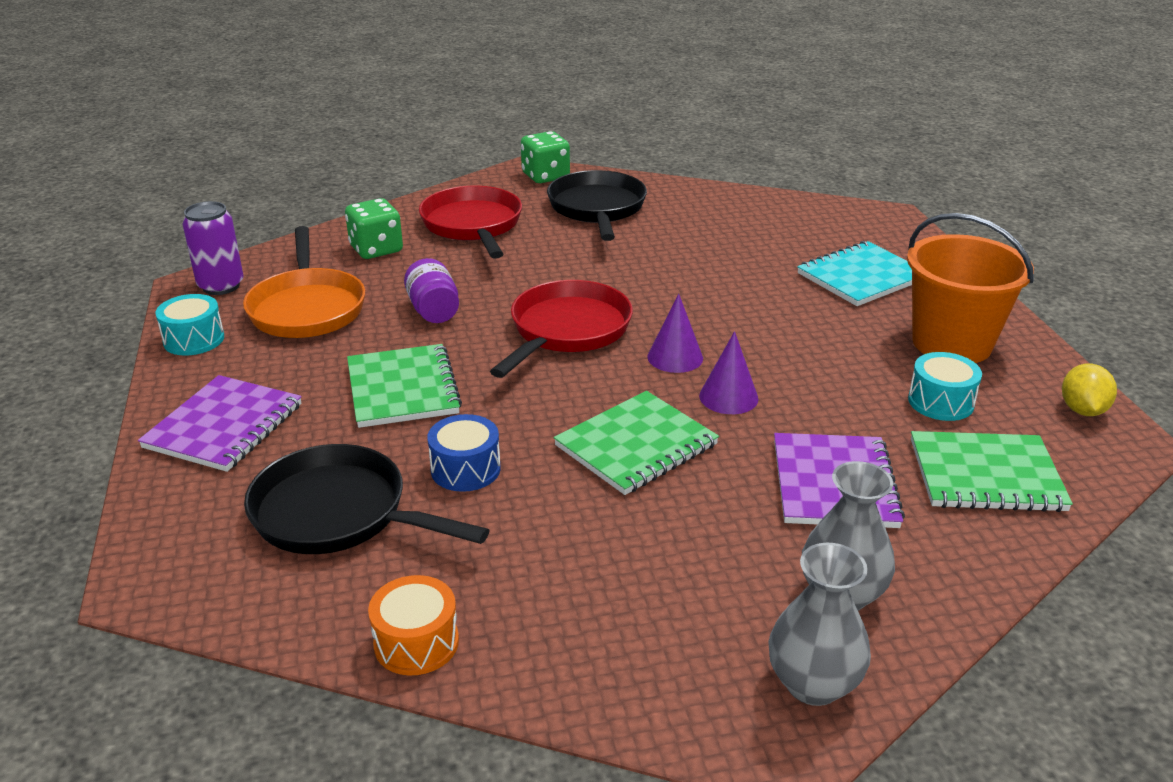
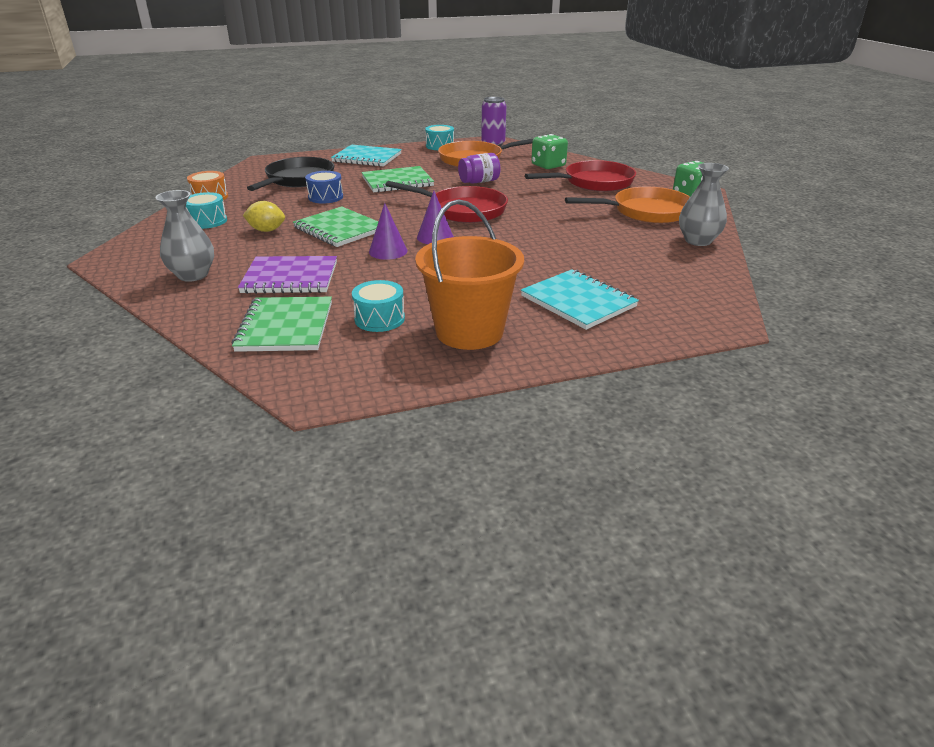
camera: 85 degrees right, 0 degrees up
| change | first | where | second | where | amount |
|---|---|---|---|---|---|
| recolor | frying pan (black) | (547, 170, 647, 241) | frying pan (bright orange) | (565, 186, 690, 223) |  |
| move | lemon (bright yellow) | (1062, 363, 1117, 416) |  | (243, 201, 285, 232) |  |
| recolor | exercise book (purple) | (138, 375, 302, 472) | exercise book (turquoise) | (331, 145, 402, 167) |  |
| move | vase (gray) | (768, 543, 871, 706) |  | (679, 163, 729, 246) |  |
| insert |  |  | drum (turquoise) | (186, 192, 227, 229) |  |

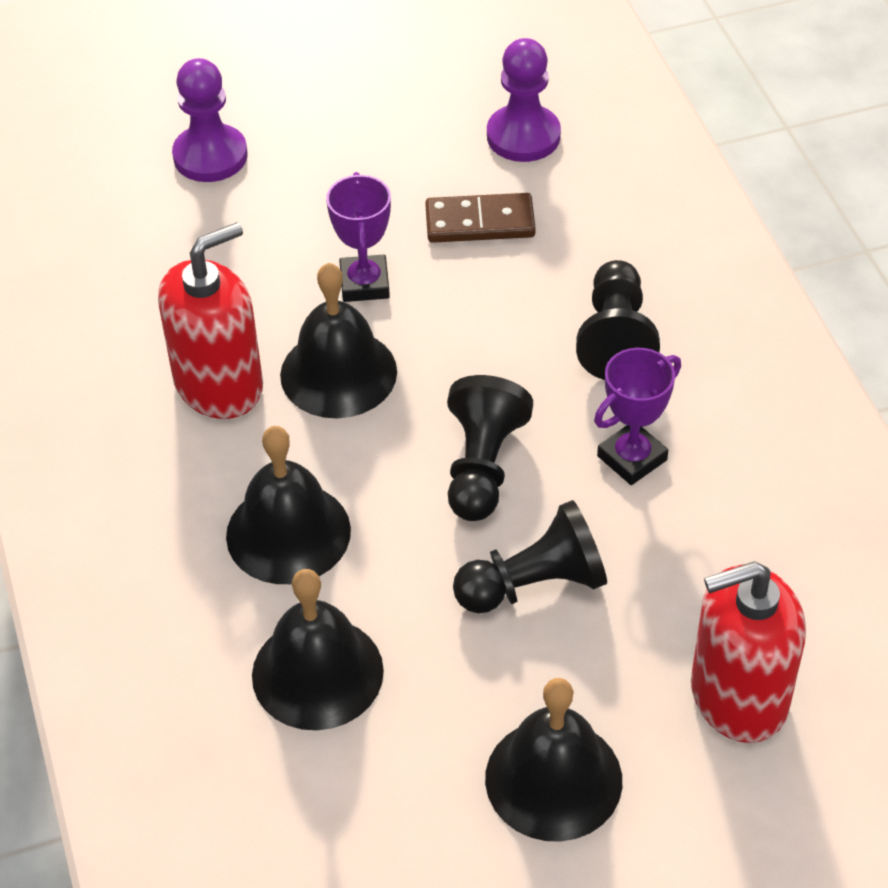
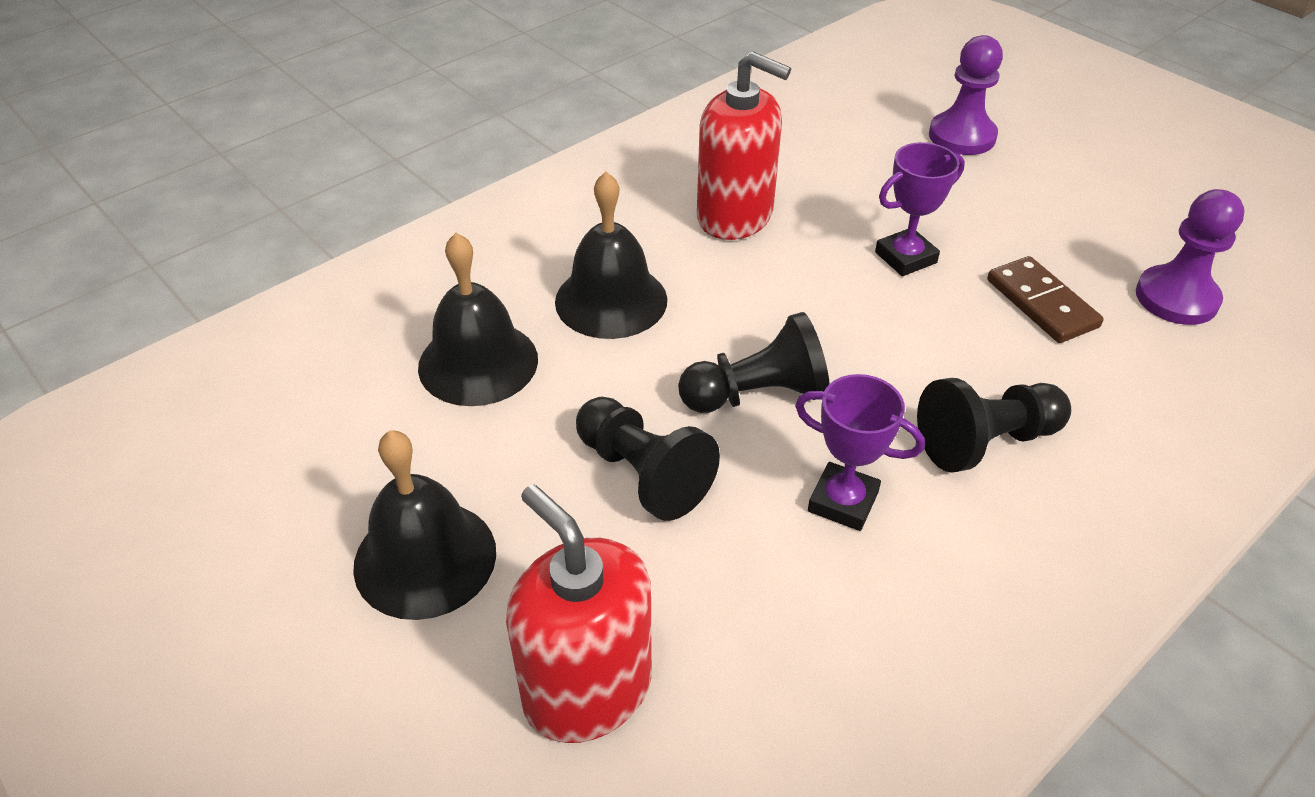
camera: 65 degrees right, 5 degrees down
| change | first | where | second | where | amount |
|---|---|---|---|---|---|
| delete | school bell (black) | (280, 263, 397, 418) |  |  |  |

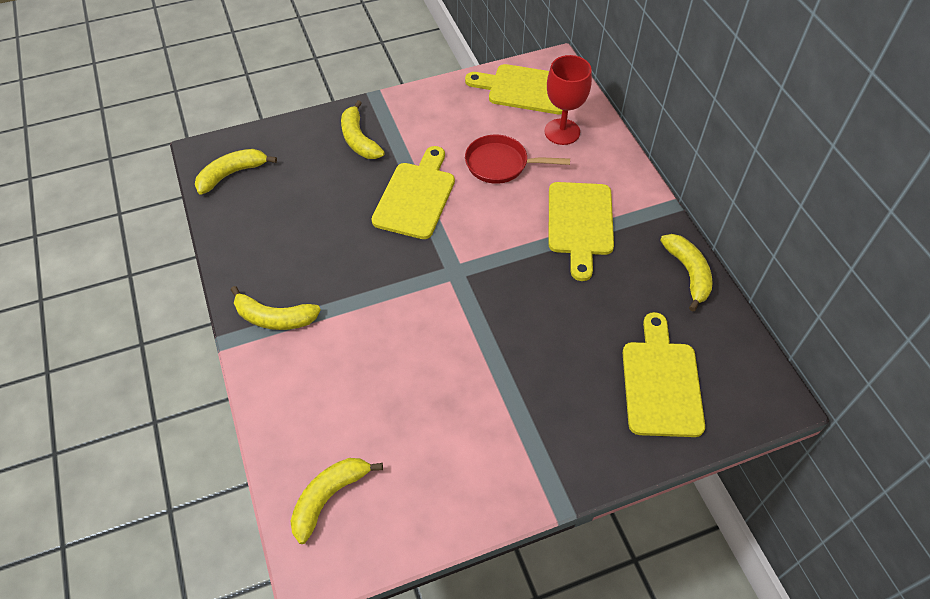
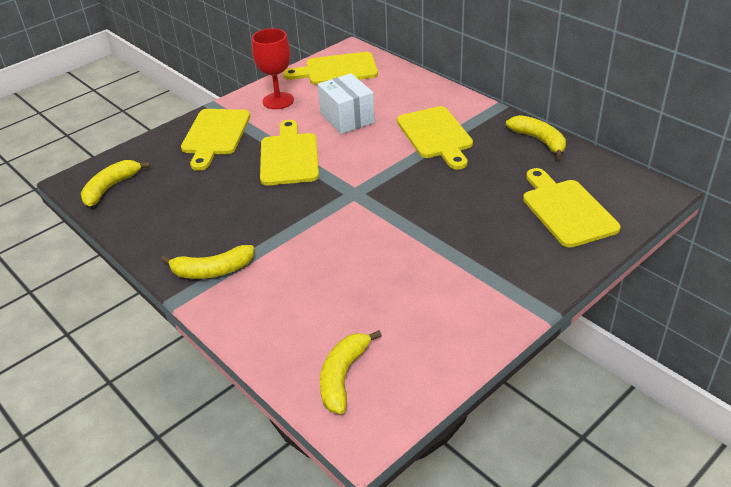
camera: 20 degrees left, 15 degrees down
| change | first | where | second | where | amount |
|---|---|---|---|---|---|
| move | chalice (scarlet) | (544, 55, 592, 145) |  | (252, 28, 294, 109) |  |
| replace | toy banana (bright yellow) | (341, 100, 385, 159) | bread board (bright yellow) | (181, 109, 250, 171) |  |
| replace | frying pan (scarlet) | (465, 134, 570, 184) | parcel (white) | (318, 73, 375, 134) |  |

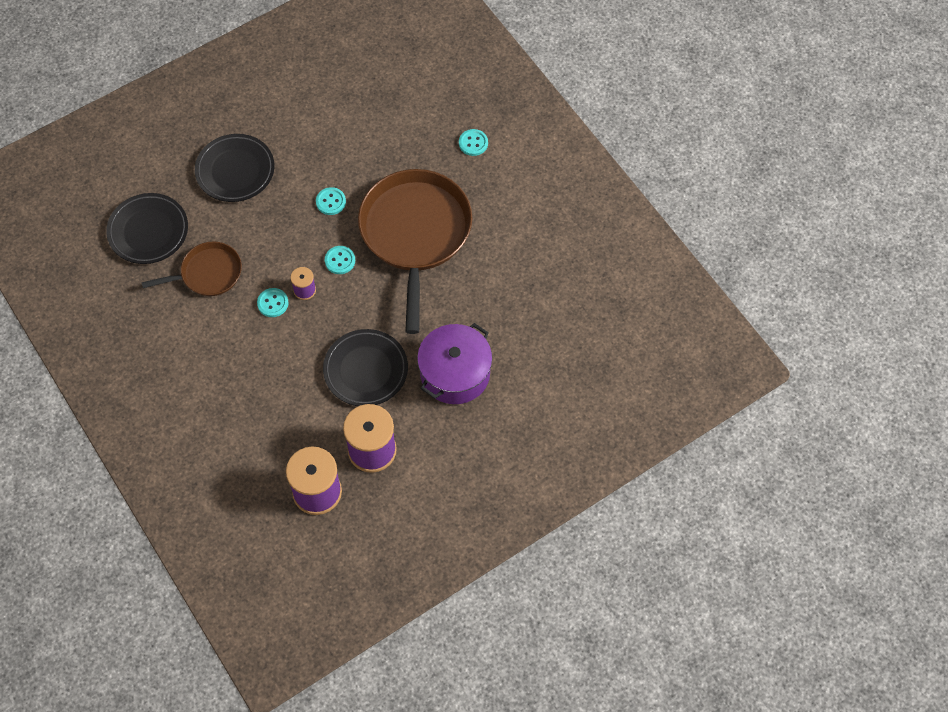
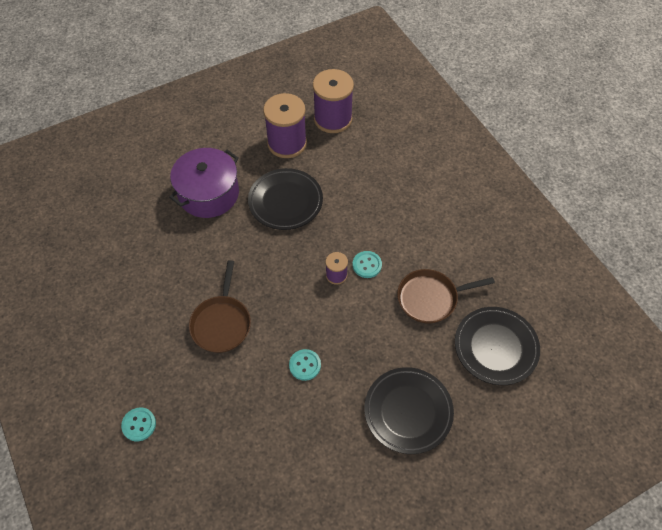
camera: 175 degrees left, 5 degrees down
| change | first | where | second | where | amount |
|---|---|---|---|---|---|
| resize | frying pan (russet) | (358, 169, 472, 334) |  | (189, 260, 251, 353) | x0.53 |
| delete | button (turquoise) | (325, 246, 355, 274) |  |  |  |

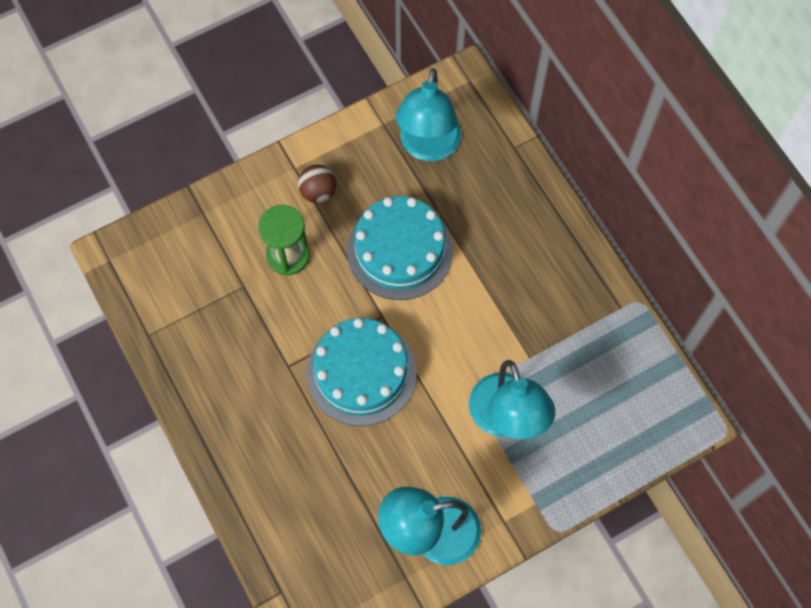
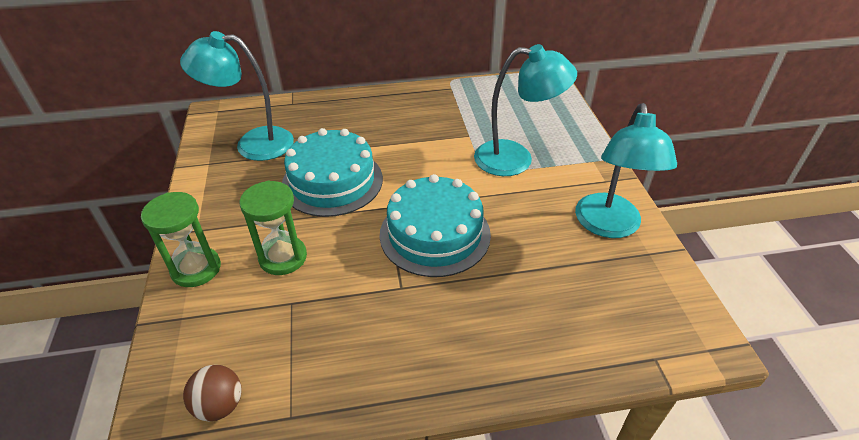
camera: 70 degrees left, 25 degrees down
| change | first | where | second | where | amount |
|---|---|---|---|---|---|
| rotate | desk lamp (turquoise) | (396, 68, 461, 161) |  | (180, 31, 294, 161) | 150 degrees clockwise |
| move | play ball (russet) | (298, 165, 336, 203) |  | (183, 365, 241, 421) |  |
| insert |  |  | hourglass (leaf-green) | (141, 192, 221, 287) |  |

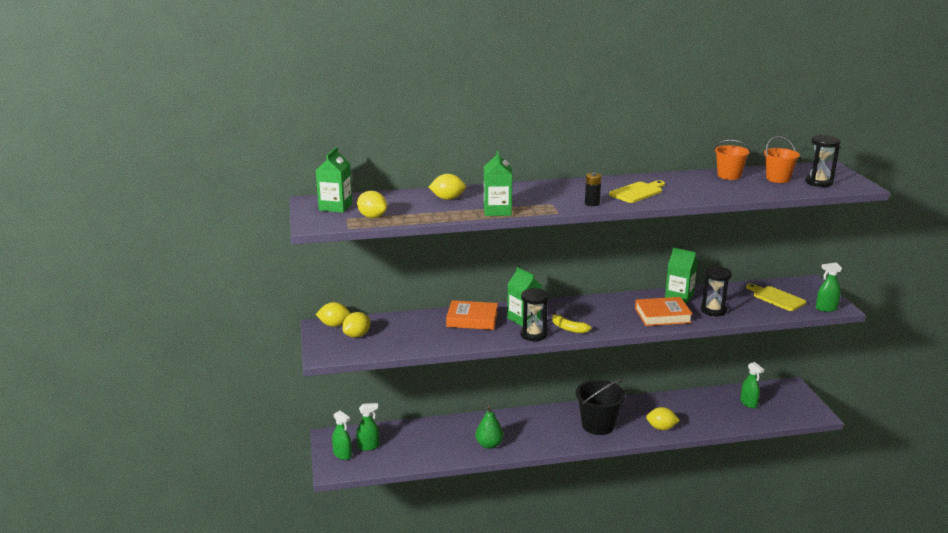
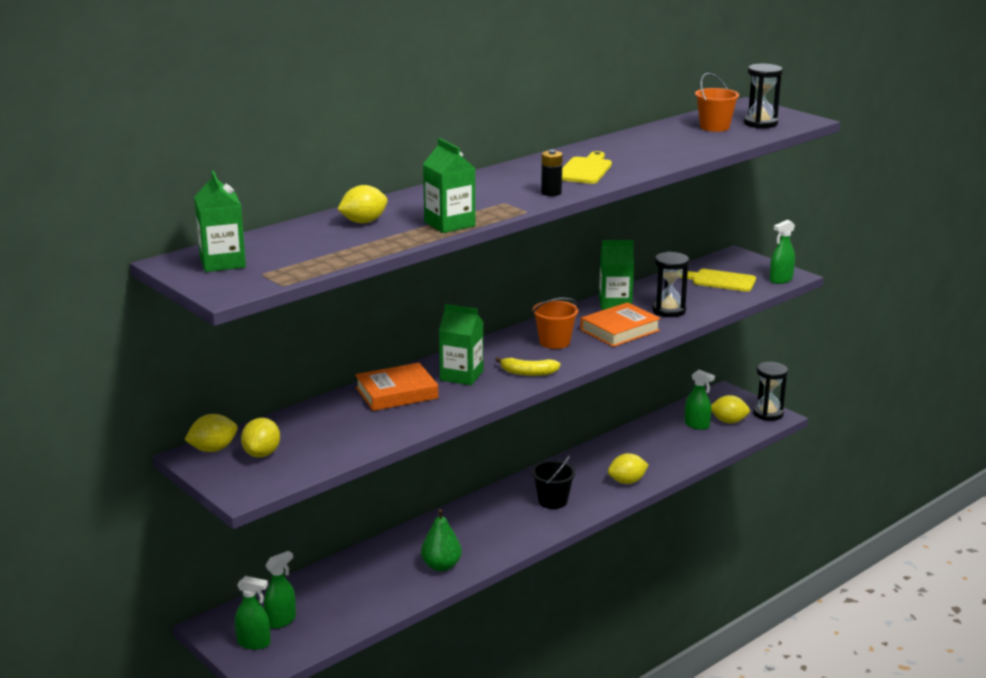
camera: 30 degrees left, 0 degrees up
| change | first | where | second | where | amount |
|---|---|---|---|---|---|
| move | sand bucket (bright orange) | (714, 140, 751, 180) |  | (532, 298, 579, 349) |  |
| move | lemon (bright yellow) | (357, 191, 387, 218) |  | (711, 395, 750, 423) |  |
| move | hourglass (black) | (520, 288, 549, 341) |  | (753, 362, 788, 421) |  |
| resize | sand bucket (black) | (576, 379, 625, 435) |  | (532, 455, 576, 509) | x0.65 |

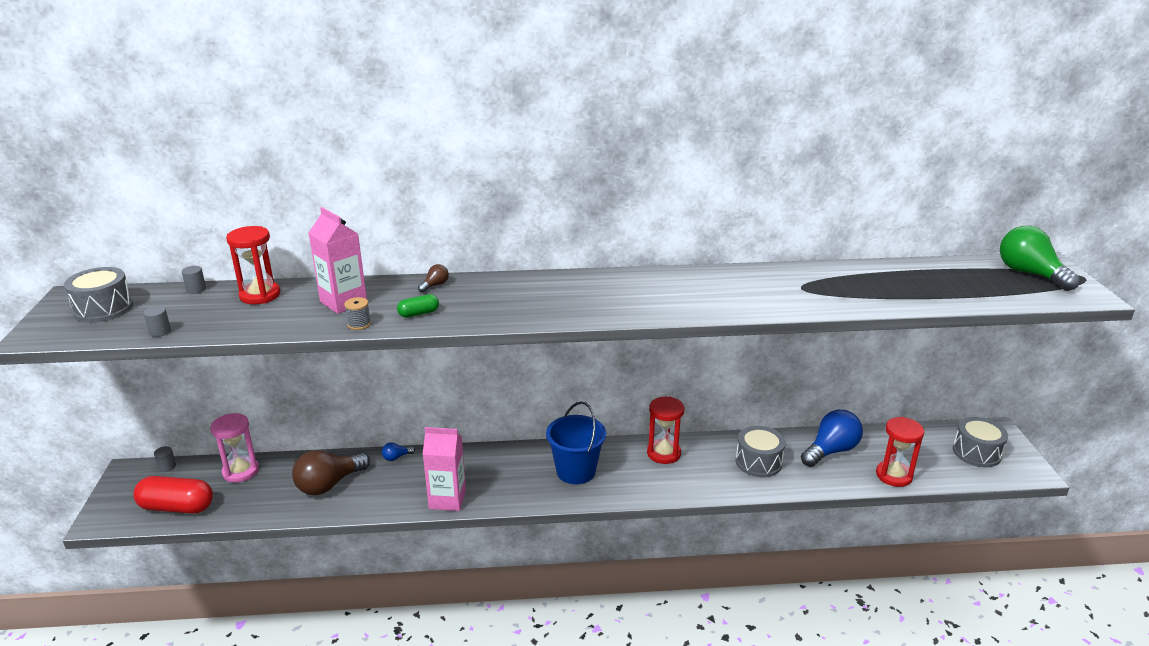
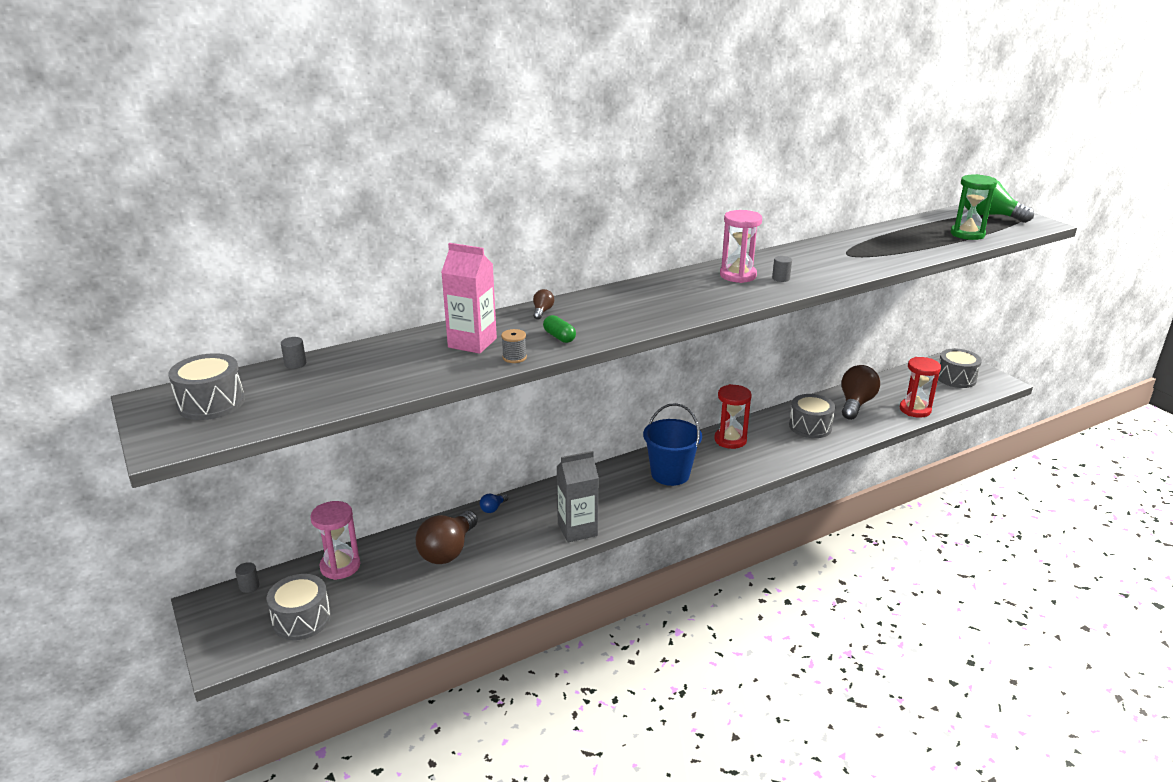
camera: 25 degrees left, 0 degrees up
| change | first | where | second | where | amount |
|---|---|---|---|---|---|
| delete | hourglass (scarlet) | (226, 226, 280, 304) |  |  |  |
| rotate | pill (leaf-green) | (397, 294, 439, 318) |  | (543, 315, 576, 343) | 75 degrees counterclockwise |
| move | cylinder shape (gray) | (144, 306, 171, 337) |  | (772, 256, 792, 282) |  |
| recolor | light bulb (cobalt) | (801, 410, 863, 467) | light bulb (russet) | (841, 365, 880, 420) |  |
| recolor | juice carton (pink) | (423, 427, 466, 511) | juice carton (gray) | (556, 451, 599, 542) |  |
| replace | pill (scarlet) | (133, 476, 213, 514) | drum (gray) | (267, 574, 331, 640) |  |
| insert |  |  | hourglass (leaf-green) | (950, 174, 997, 240) |  |
| insert |  |  | hourglass (pink) | (720, 210, 762, 283) |  |

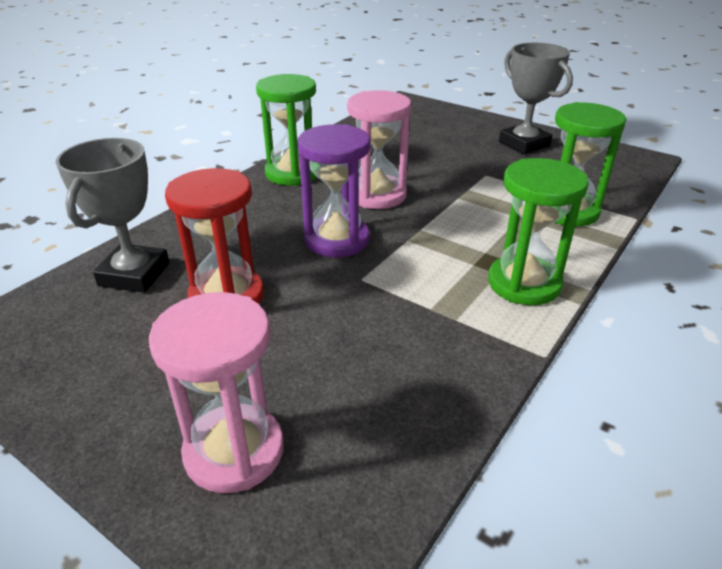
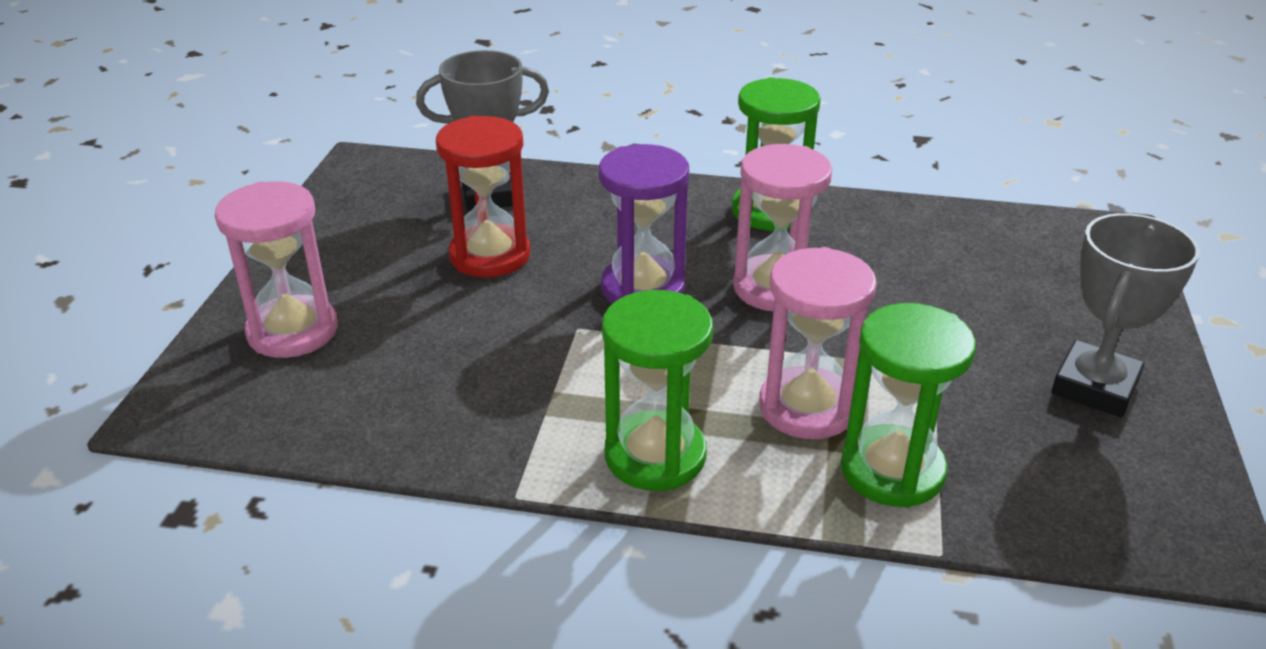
camera: 65 degrees right, 0 degrees up
| change | first | where | second | where | amount |
|---|---|---|---|---|---|
| insert |  |  | hourglass (pink) | (759, 247, 877, 439) |  |

